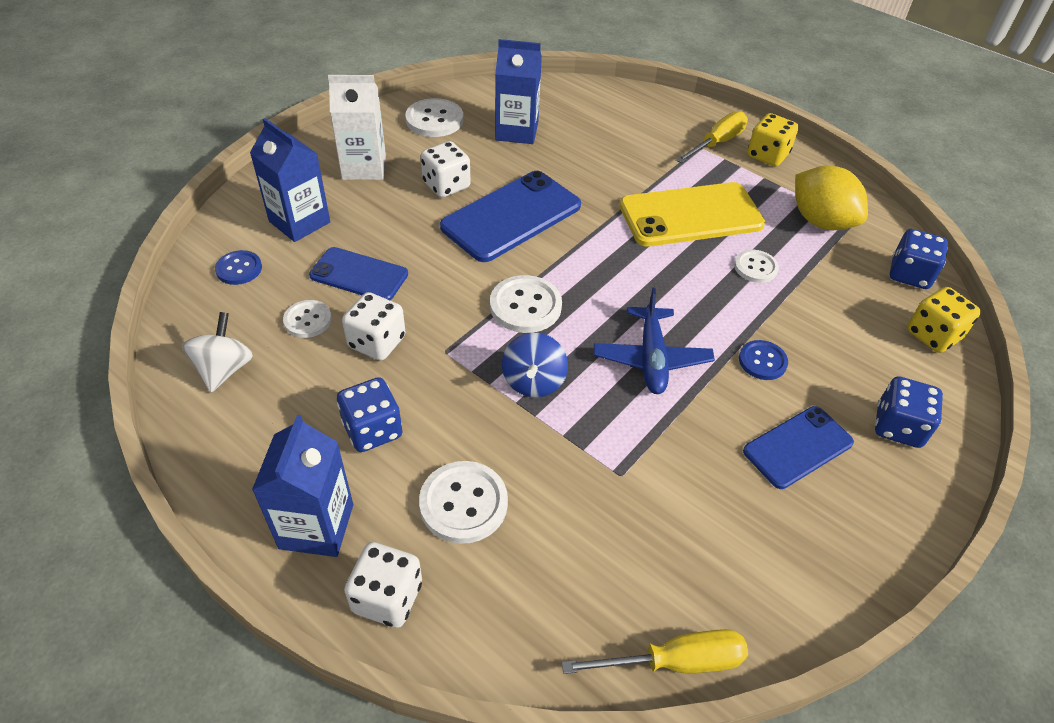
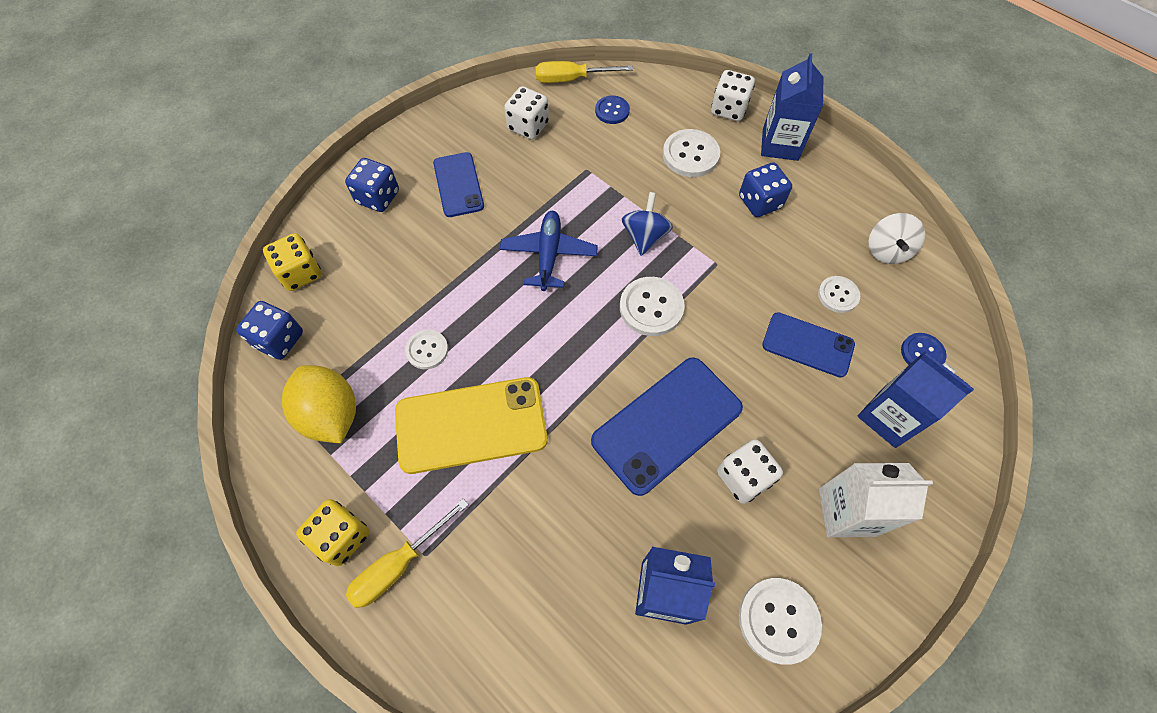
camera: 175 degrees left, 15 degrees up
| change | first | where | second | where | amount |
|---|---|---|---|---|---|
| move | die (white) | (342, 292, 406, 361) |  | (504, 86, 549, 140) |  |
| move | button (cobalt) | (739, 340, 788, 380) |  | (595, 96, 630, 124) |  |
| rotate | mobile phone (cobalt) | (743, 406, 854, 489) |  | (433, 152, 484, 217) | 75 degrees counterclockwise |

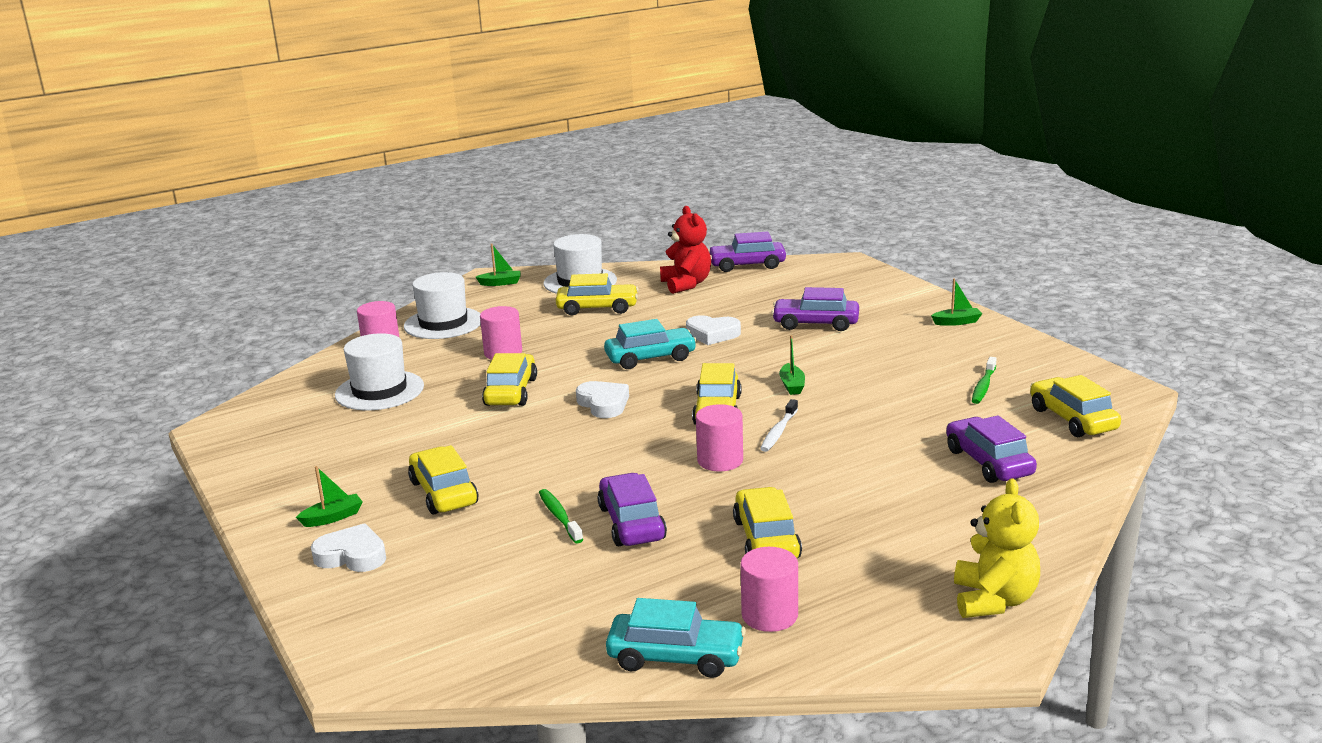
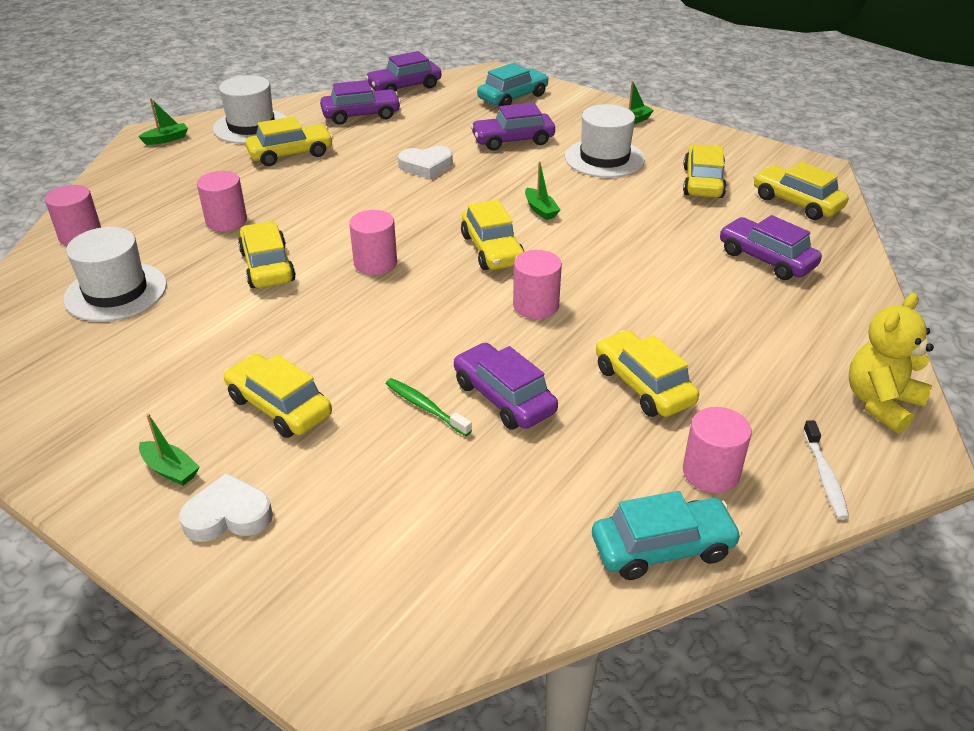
camera: 25 degrees left, 15 degrees up
| change | first | where | second | where | amount |
|---|---|---|---|---|---|
| replace | teddy bear (scarlet) | (660, 206, 711, 294) | car (purple) | (320, 80, 401, 125) |  |
| move | hat (white) | (404, 272, 481, 339) |  | (565, 104, 645, 178) |  |
| move | car (turquoise) | (604, 319, 697, 369) |  | (477, 63, 549, 106) |  |
| replace | toothbrush (leaf-green) | (972, 357, 997, 404) | car (bright yellow) | (683, 144, 727, 198) |  |
| replace | heart shape (white) | (576, 381, 629, 418) | cylinder shape (pink) | (349, 210, 397, 275) |  |
| move | toothbrush (white) | (760, 399, 798, 452) |  | (803, 420, 849, 520) |  |
| rotate | boat (leaf-green) | (296, 466, 363, 527) |  | (139, 414, 200, 486) | 90 degrees clockwise |
| rotate | teddy bear (bright yellow) | (954, 478, 1040, 618) |  | (849, 293, 934, 433) | 120 degrees counterclockwise |

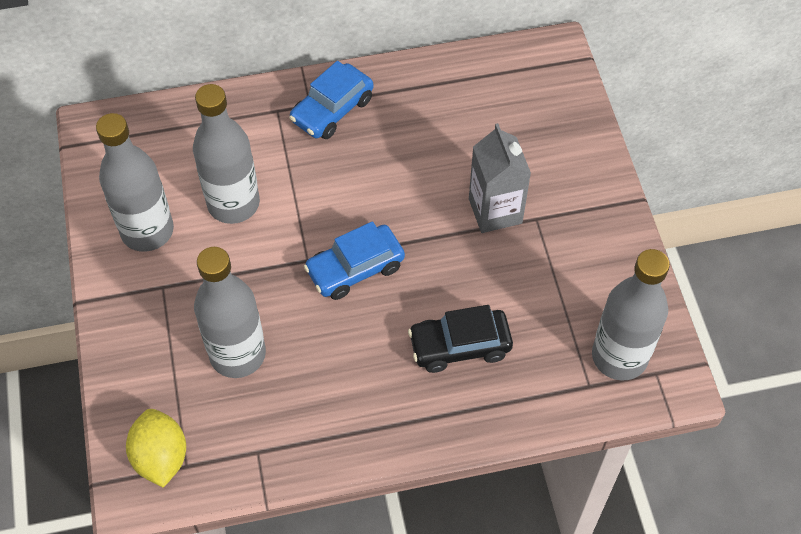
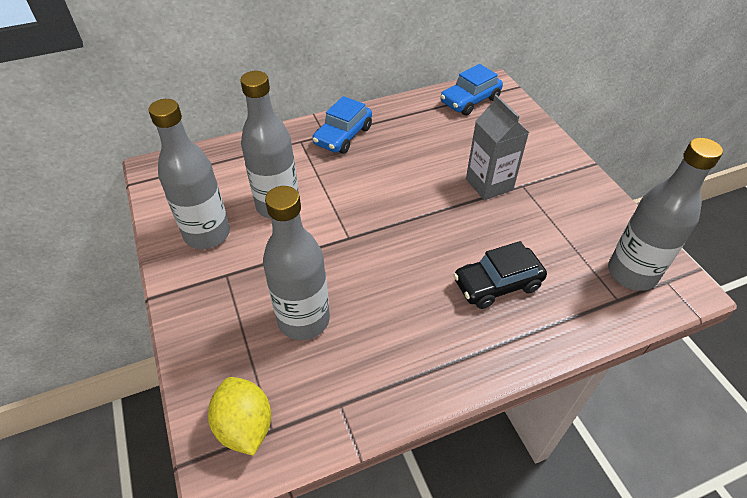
camera: 10 degrees left, 10 degrees down
| change | first | where | second | where | amount |
|---|---|---|---|---|---|
| move | car (cobalt) | (304, 221, 405, 300) |  | (440, 64, 503, 116) |  |

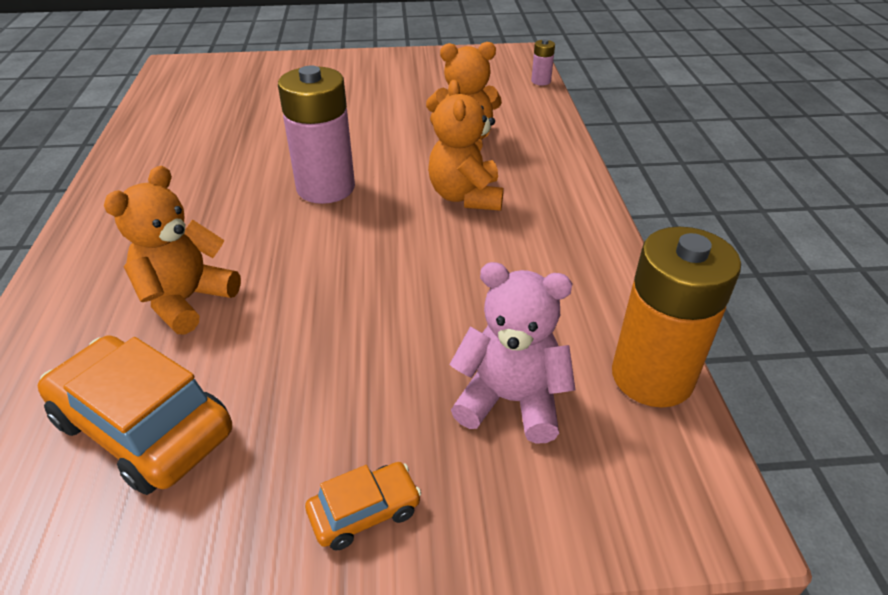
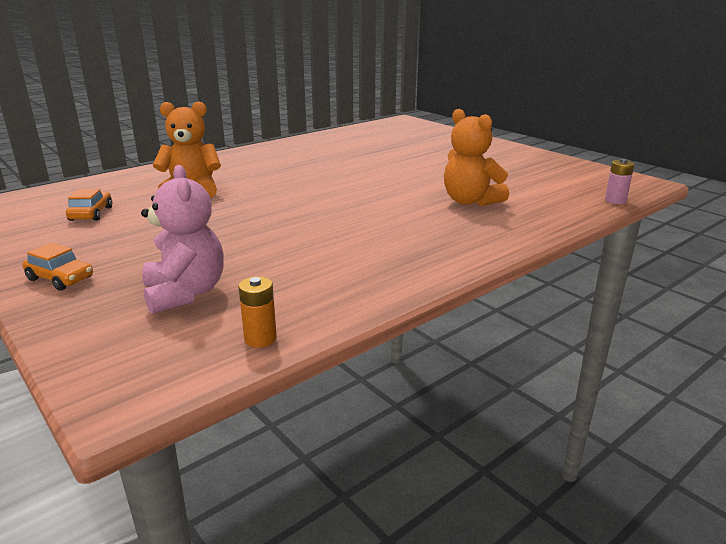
camera: 55 degrees right, 15 degrees down
| change | first | where | second | where | amount |
|---|---|---|---|---|---|
| delete | battery (pink) | (278, 66, 355, 204) |  |  |  |
| delete | teddy bear (bright orange) | (428, 80, 504, 211) |  |  |  |
| resize | battery (bright orange) | (612, 227, 741, 407) |  | (238, 277, 277, 348) | x0.43 |
| resize | car (bright orange) | (38, 335, 232, 495) |  | (66, 189, 112, 221) | x0.50 |

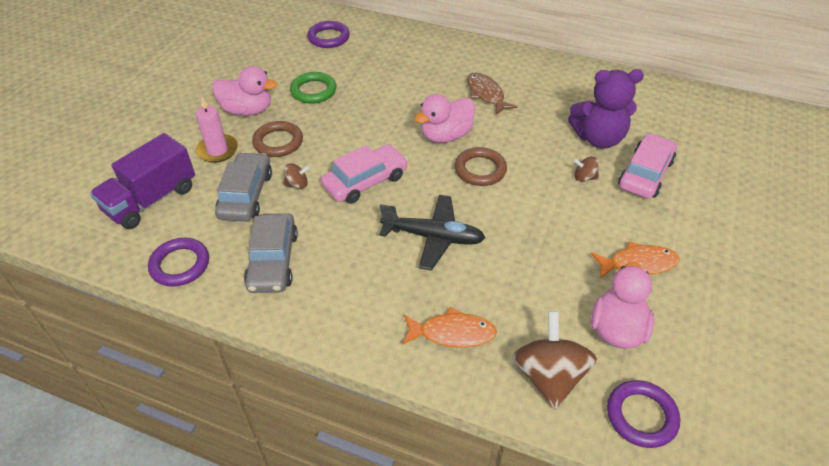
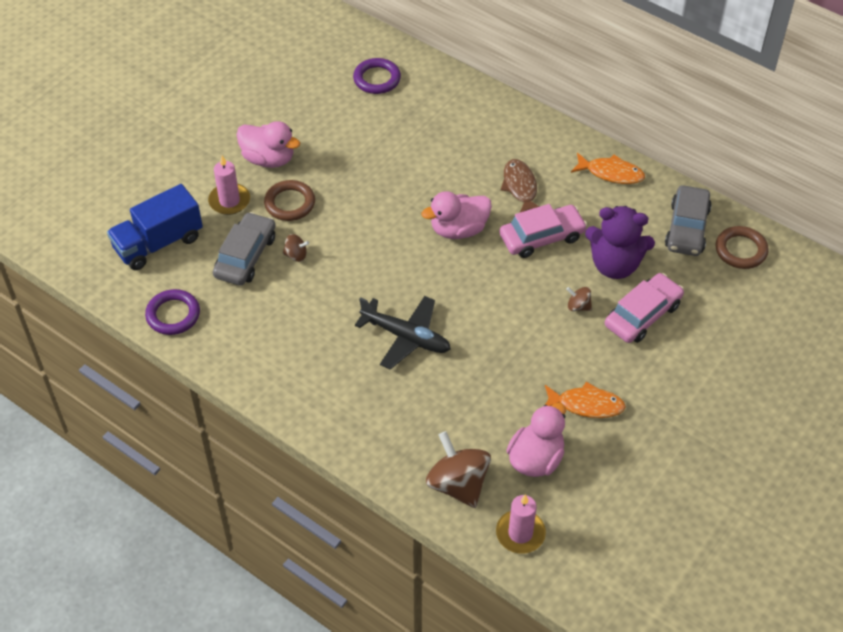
camera: 15 degrees right, 5 degrees up
| change | first | where | second | where | amount |
|---|---|---|---|---|---|
| delete | ring (leaf-green) | (290, 72, 336, 104) |  |  |  |
| recolor | lorry (purple) | (90, 133, 195, 229) | lorry (cobalt) | (107, 184, 203, 270) |  |
| move | car (pink) | (321, 144, 408, 204) |  | (499, 204, 587, 258) |  |
| move | ring (russet) | (455, 147, 507, 186) |  | (716, 226, 768, 269) |  |
| move | car (gray) | (244, 213, 298, 293) |  | (665, 185, 712, 256) |  |
| move | fish (bright orange) | (402, 307, 497, 348) |  | (571, 153, 645, 184) |  |
| rotate | spinning top (russet) | (513, 311, 597, 410) |  | (426, 431, 491, 508) | 45 degrees counterclockwise |
| replace | ring (purple) | (607, 380, 680, 448) | pillar candle (pink) | (496, 494, 546, 554) |  |

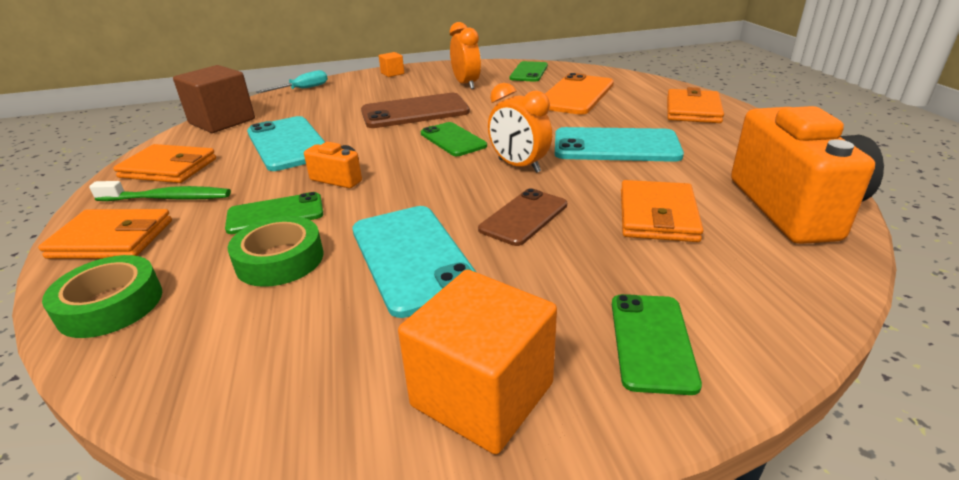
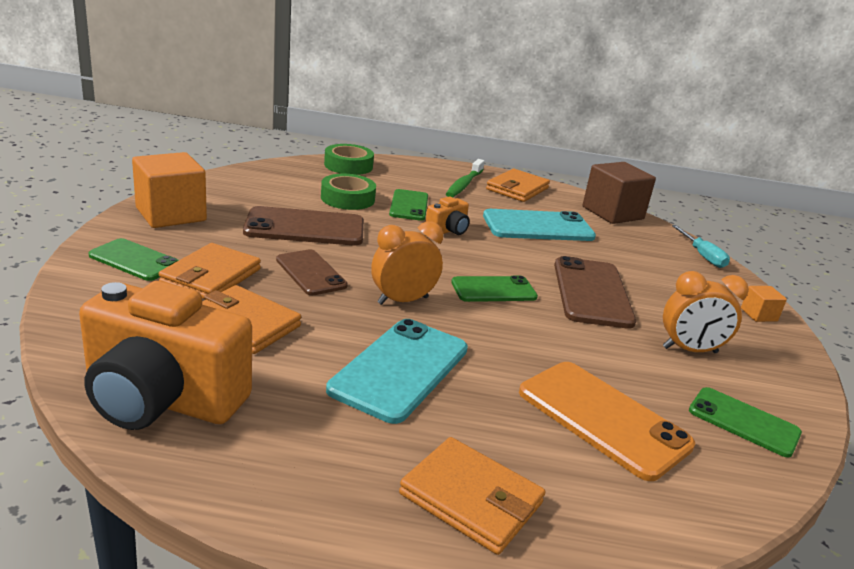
camera: 105 degrees right, 5 degrees down
| change | first | where | second | where | amount |
|---|---|---|---|---|---|
| recolor | mobile phone (turquoise) | (352, 206, 476, 318) | mobile phone (russet) | (243, 206, 364, 245) |  |
| move | billfold (bright orange) | (38, 209, 172, 259) |  | (158, 243, 261, 299) |  |

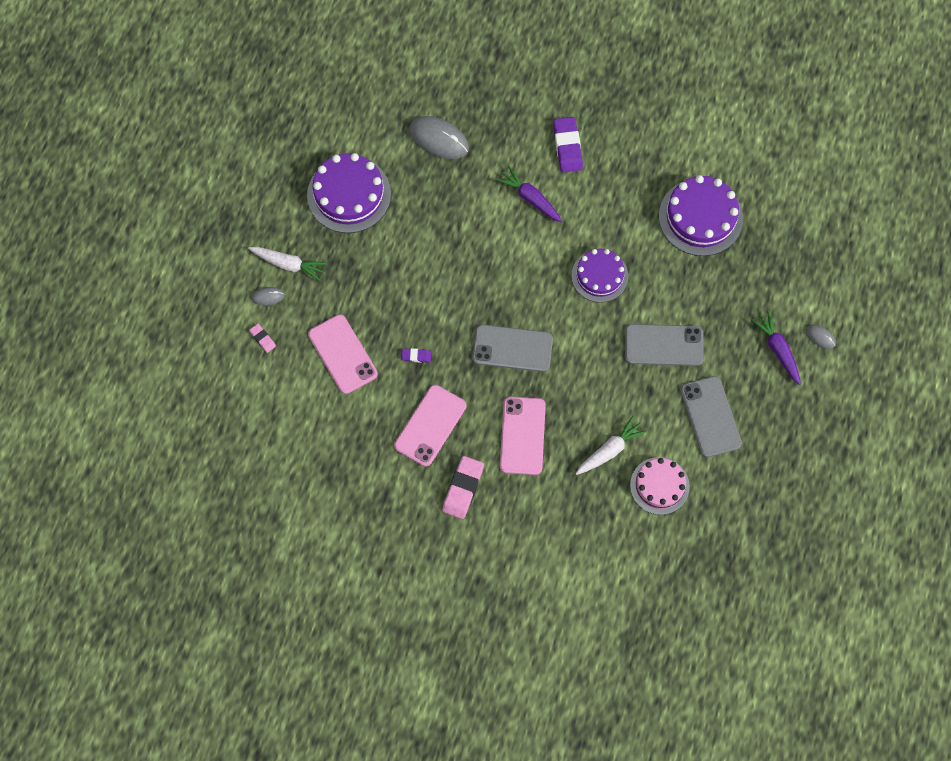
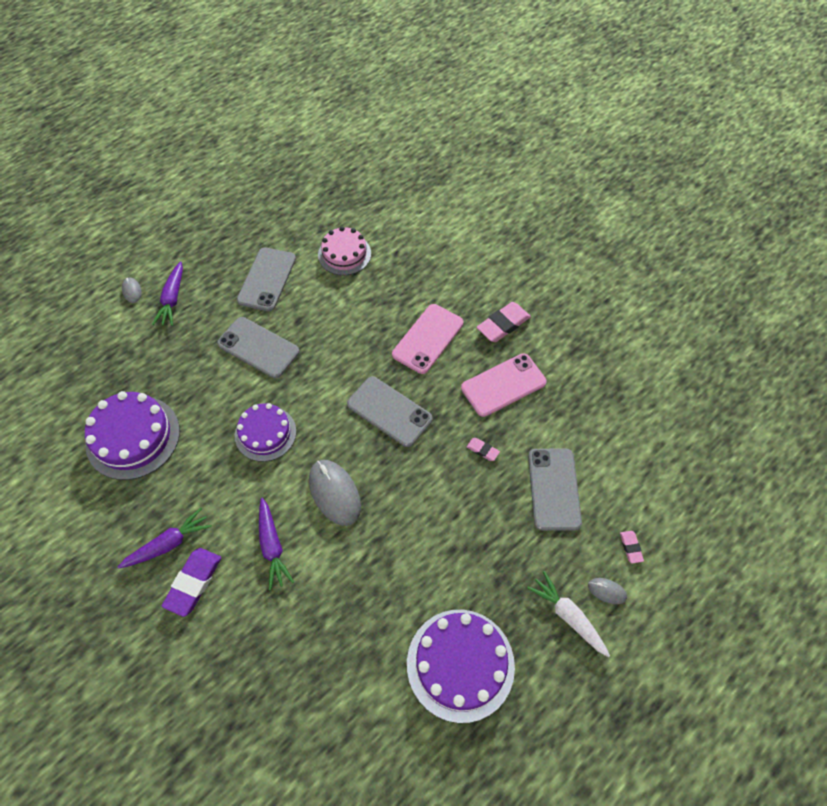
camera: 150 degrees left, 10 degrees down
| change | first | where | second | where | amount |
|---|---|---|---|---|---|
| move | computer mouse (gray) | (409, 116, 469, 159) |  | (309, 460, 361, 526) |  |
| recolor | mobile phone (pink) | (308, 314, 378, 394) | mobile phone (gray) | (528, 449, 582, 531) |  |
| recolor | eraser (purple) | (401, 348, 431, 363) | eraser (pink) | (467, 438, 500, 461) |  |
| delete | carrot (white) | (575, 416, 647, 475) |  |  |  |
| insert |  |  | carrot (purple) | (118, 507, 212, 569) |  |

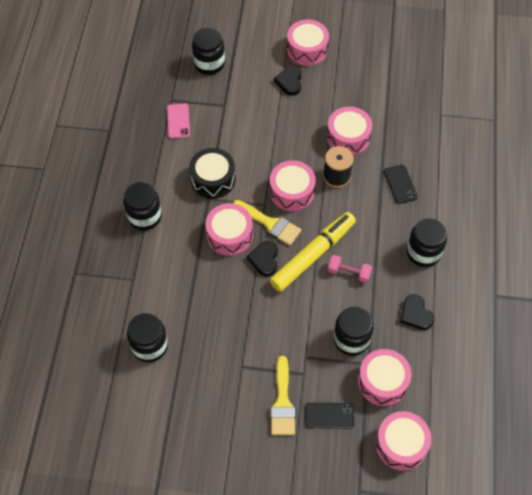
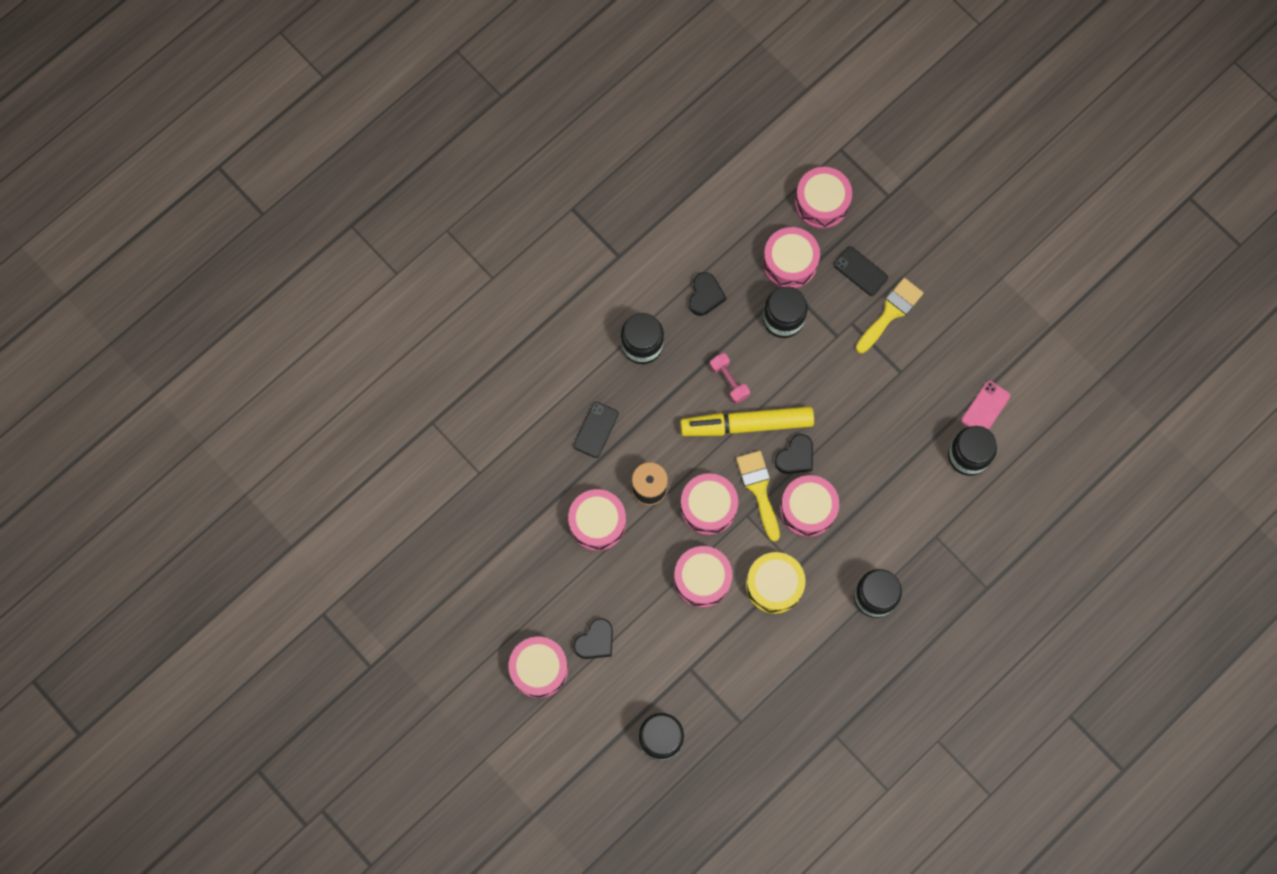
camera: 140 degrees left, 15 degrees up
| change | first | where | second | where | amount |
|---|---|---|---|---|---|
| move | mobile phone (pink) | (167, 104, 190, 139) |  | (961, 381, 1011, 430) |  |
| recolor | drum (black) | (189, 148, 235, 199) | drum (bright yellow) | (746, 552, 806, 614) |  |
| insert |  |  | drum (pink) | (674, 546, 732, 608) |  |

